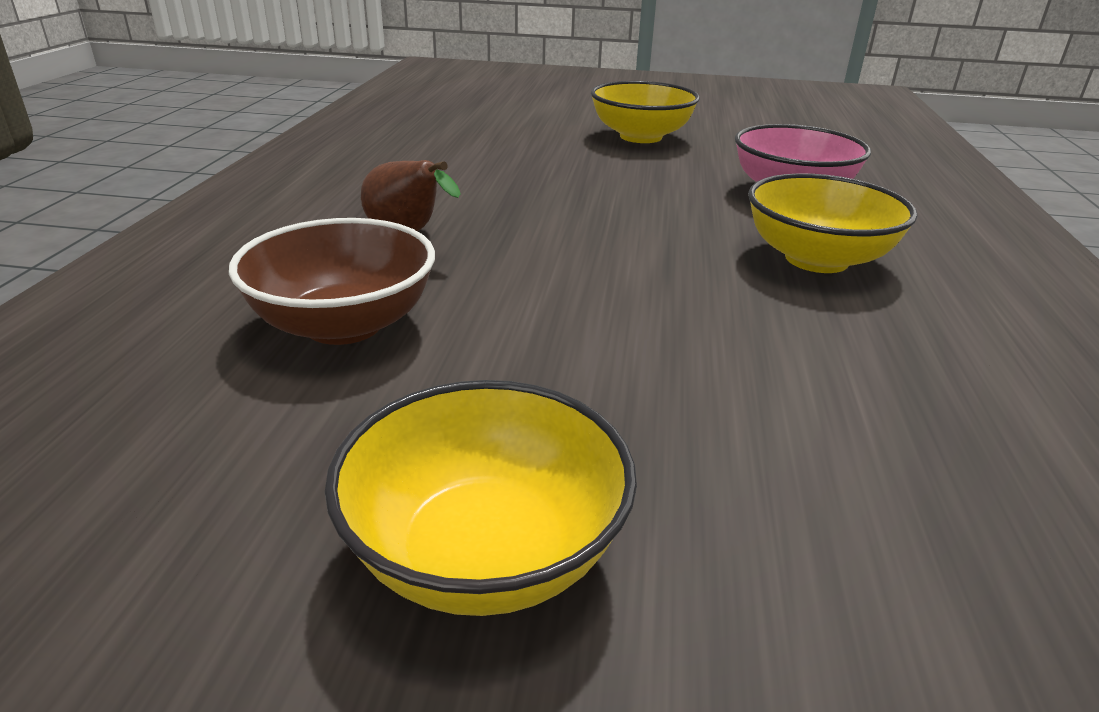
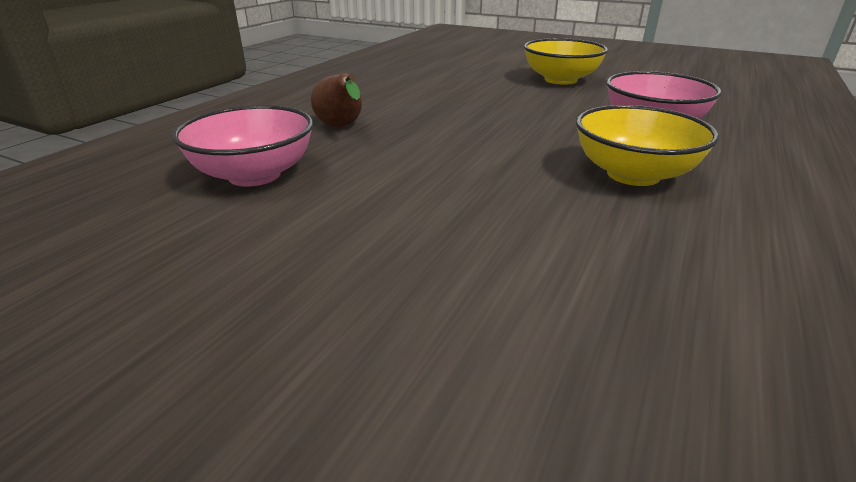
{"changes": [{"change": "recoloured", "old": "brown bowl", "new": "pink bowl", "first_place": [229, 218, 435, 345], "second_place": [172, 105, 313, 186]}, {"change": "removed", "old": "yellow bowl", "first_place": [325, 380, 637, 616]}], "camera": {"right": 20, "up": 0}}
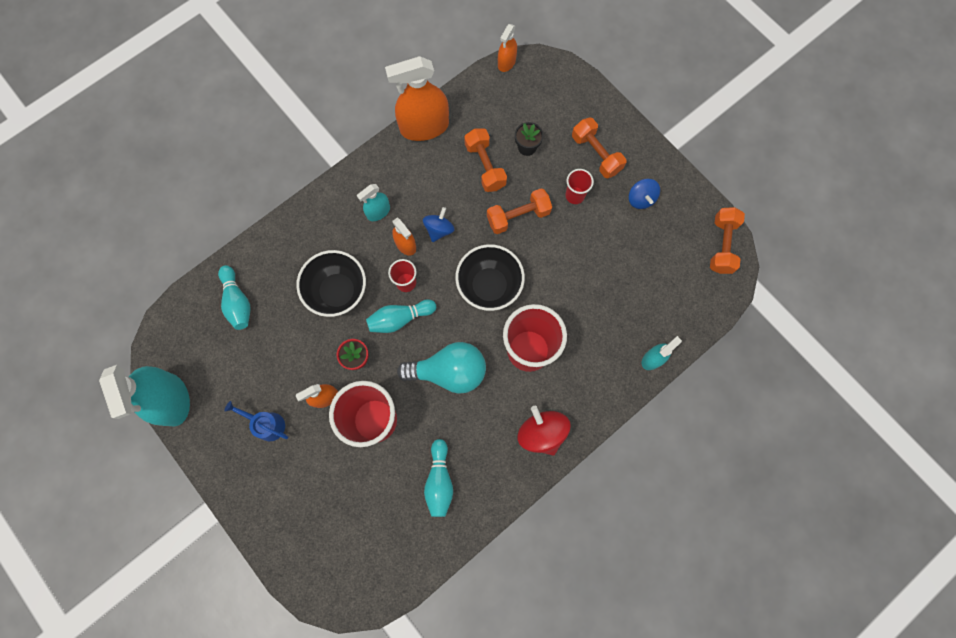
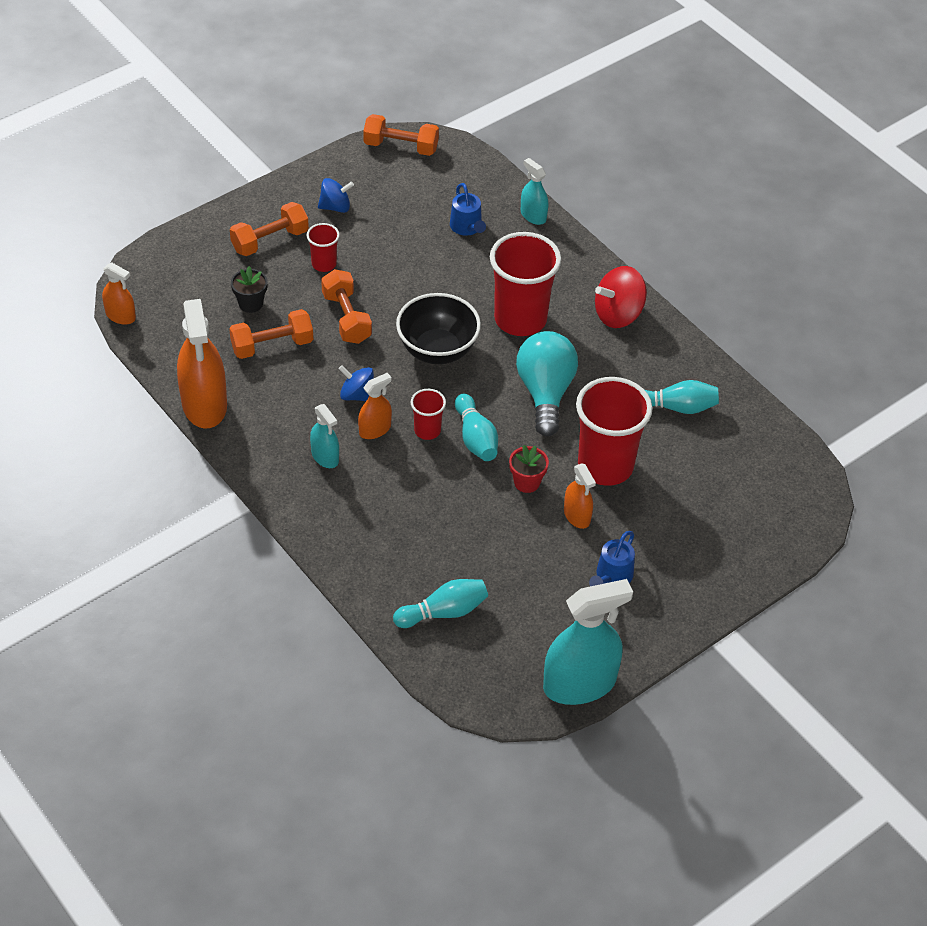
{"changes": [{"change": "removed", "old": "black bowl", "first_place": [296, 250, 366, 317]}, {"change": "added", "new": "blue watering can", "second_place": [450, 183, 486, 236]}], "camera": {"right": -90, "up": -25}}
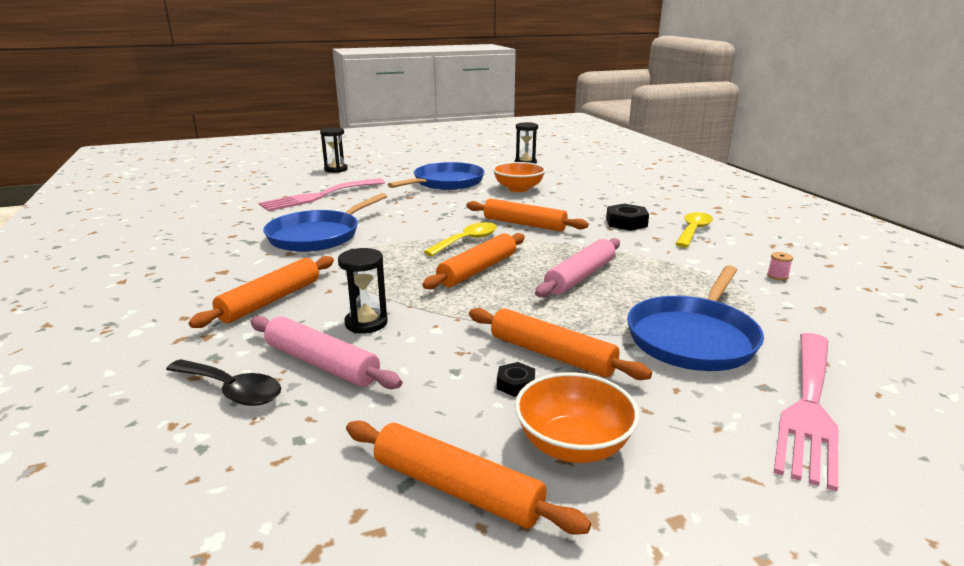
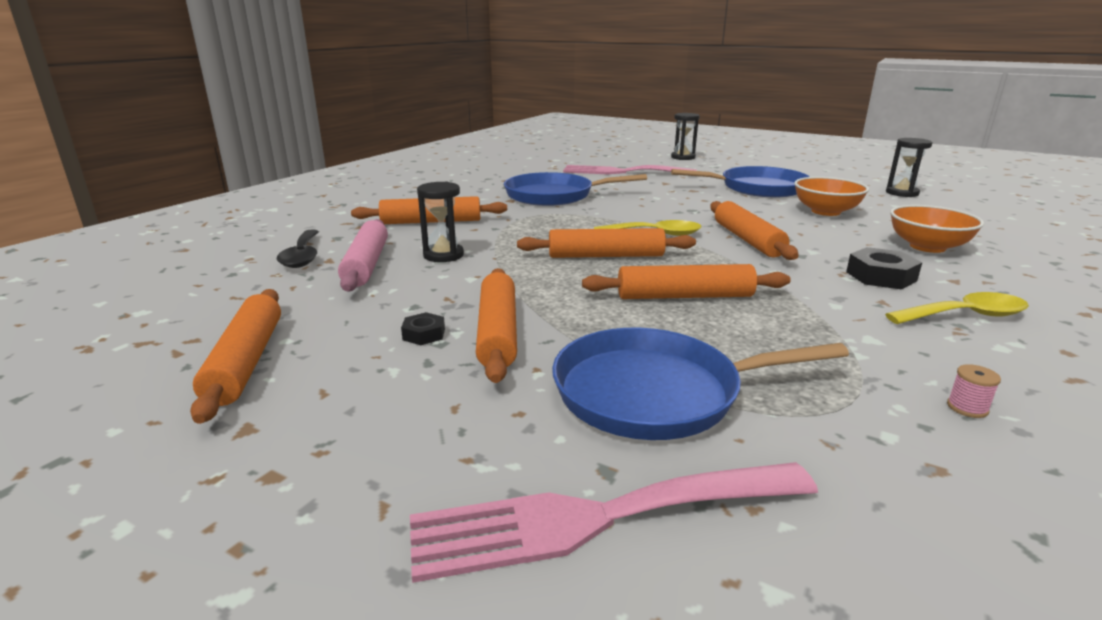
{"changes": [{"change": "recoloured", "old": "pink rolling pin", "new": "orange rolling pin", "first_place": [535, 238, 620, 297], "second_place": [582, 264, 791, 299]}, {"change": "moved", "old": "orange bowl", "first_place": [515, 372, 639, 463], "second_place": [890, 205, 984, 253]}], "camera": {"right": 50, "up": 0}}
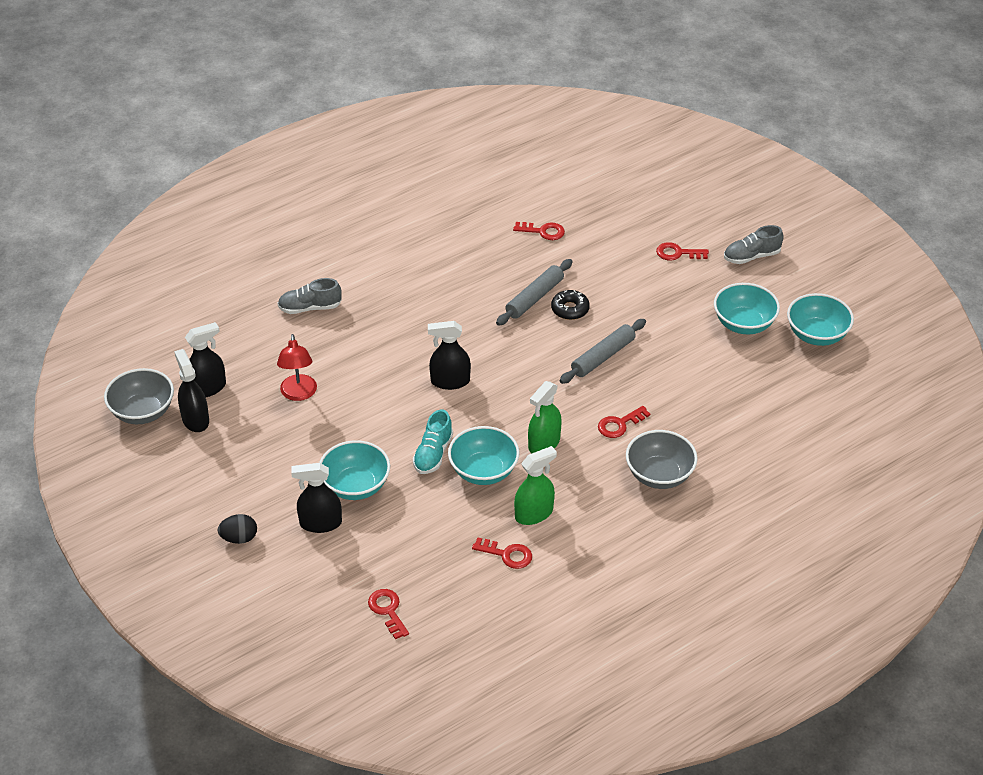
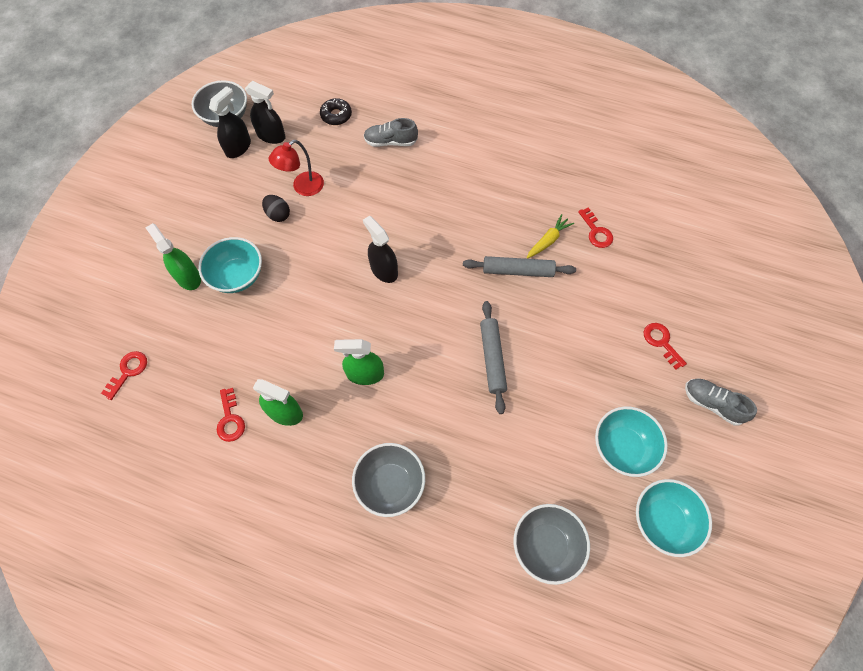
{"changes": [{"change": "turned", "old": "grey shoe", "first_place": [278, 278, 342, 314], "second_place": [364, 118, 418, 147], "degrees": -45}, {"change": "moved", "old": "black donut", "first_place": [551, 290, 590, 320], "second_place": [320, 98, 352, 125]}, {"change": "turned", "old": "grey rolling pin", "first_place": [560, 319, 646, 384], "second_place": [480, 301, 507, 414], "degrees": 75}, {"change": "removed", "old": "red key", "first_place": [598, 406, 650, 438]}, {"change": "removed", "old": "turquoise shoe", "first_place": [413, 409, 453, 474]}, {"change": "removed", "old": "turquoise bowl", "first_place": [448, 426, 520, 485]}, {"change": "recoloured", "old": "black spray bottle", "new": "green spray bottle", "first_place": [291, 463, 342, 533], "second_place": [145, 223, 201, 290]}, {"change": "moved", "old": "black egg", "first_place": [217, 514, 257, 544], "second_place": [262, 195, 290, 222]}, {"change": "added", "new": "yellow carrot", "second_place": [527, 214, 574, 259]}, {"change": "added", "new": "grey bowl", "second_place": [514, 504, 590, 585]}], "camera": {"right": 55, "up": 20}}
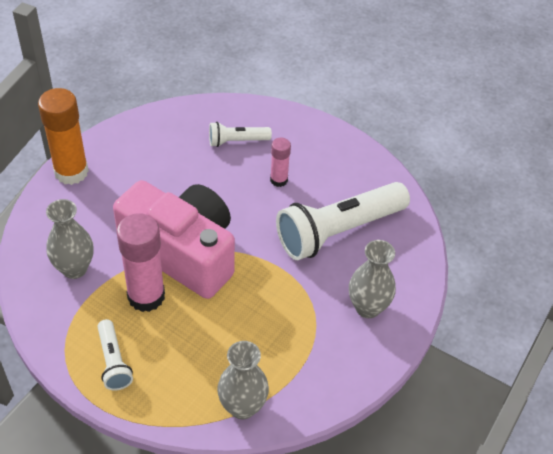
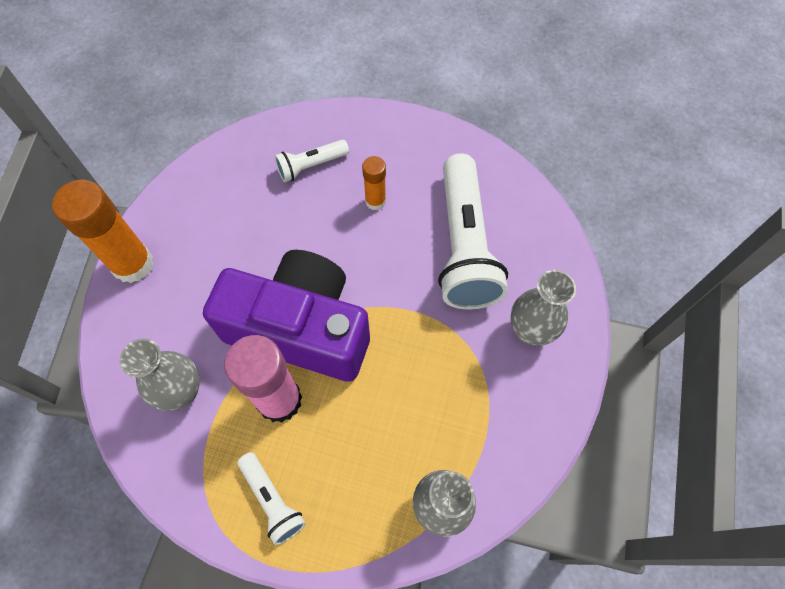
{"changes": [{"change": "recoloured", "old": "pink glue stick", "new": "orange glue stick", "first_place": [270, 138, 291, 187], "second_place": [362, 156, 386, 210]}, {"change": "recoloured", "old": "pink camera", "new": "purple camera", "first_place": [113, 180, 235, 299], "second_place": [203, 250, 370, 382]}, {"change": "turned", "old": "white flashlight", "first_place": [276, 182, 410, 260], "second_place": [438, 153, 508, 309], "degrees": -45}], "camera": {"right": -15, "up": 15}}
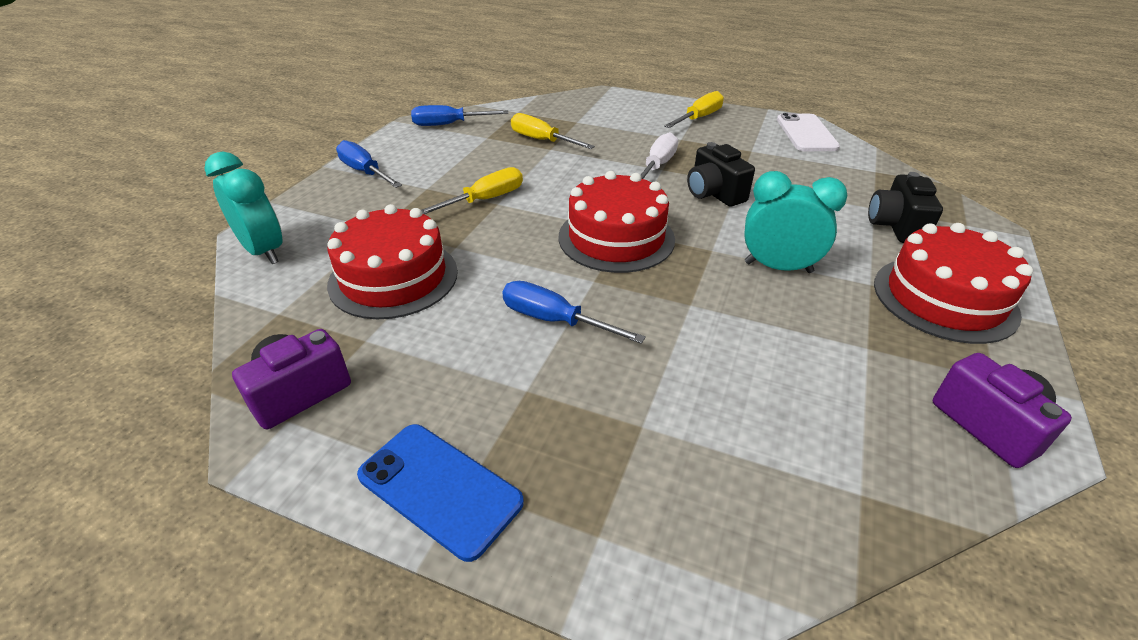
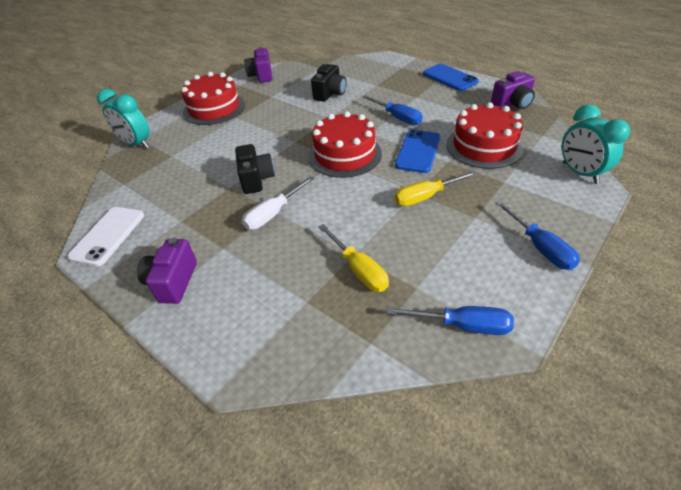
{"changes": [{"change": "replaced", "old": "yellow screwdriver", "new": "purple camera", "first_place": [664, 91, 724, 128], "second_place": [137, 238, 197, 304]}, {"change": "moved", "old": "turquoise clock", "first_place": [744, 171, 847, 273], "second_place": [97, 89, 150, 149]}, {"change": "moved", "old": "black camera", "first_place": [868, 172, 943, 243], "second_place": [311, 64, 346, 102]}, {"change": "added", "new": "blue phone", "second_place": [395, 130, 440, 173]}], "camera": {"right": -160, "up": 5}}
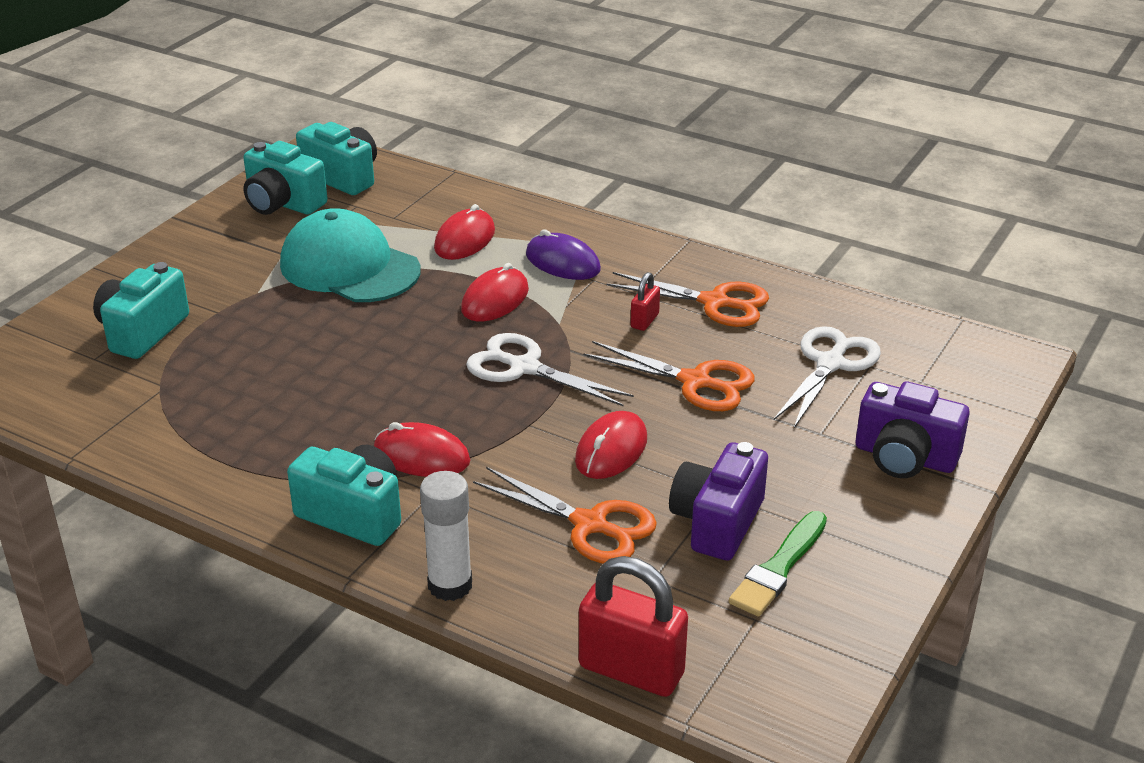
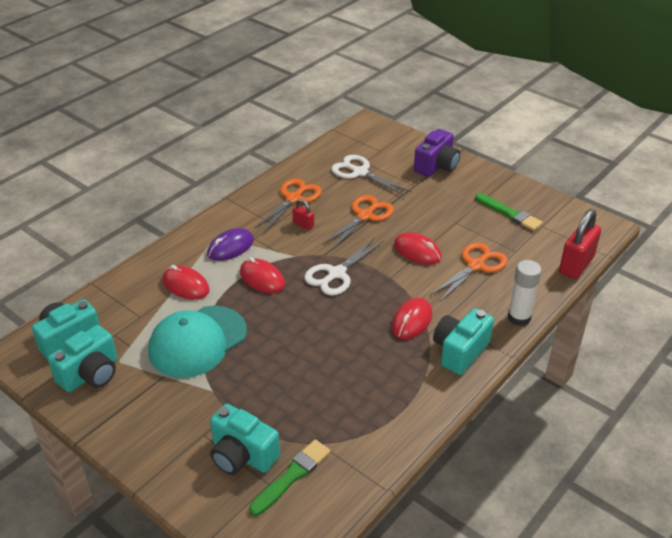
{"changes": [{"change": "removed", "old": "purple camera", "first_place": [669, 442, 768, 560]}, {"change": "added", "new": "green brush", "second_place": [249, 439, 330, 516]}], "camera": {"right": -80, "up": 5}}
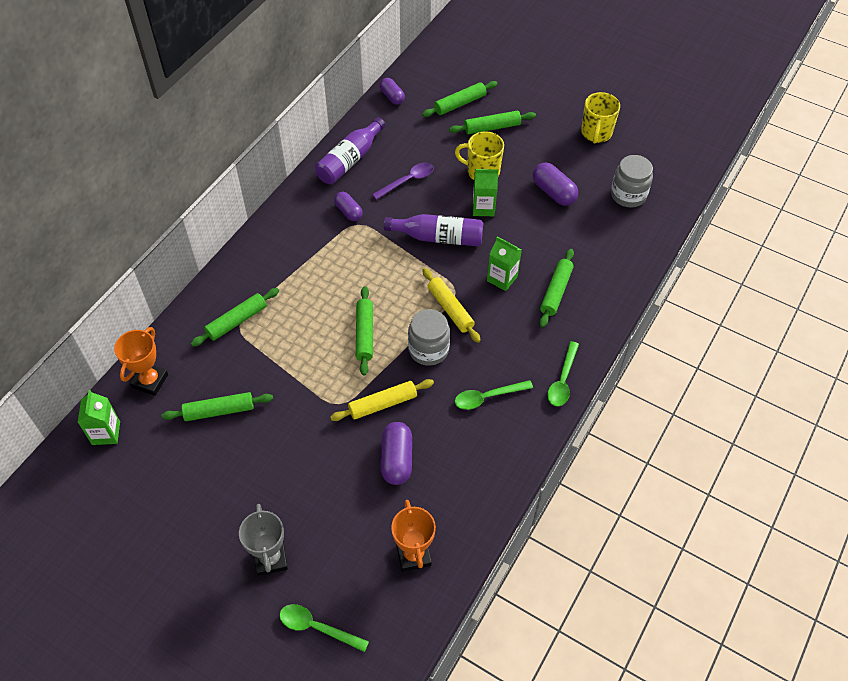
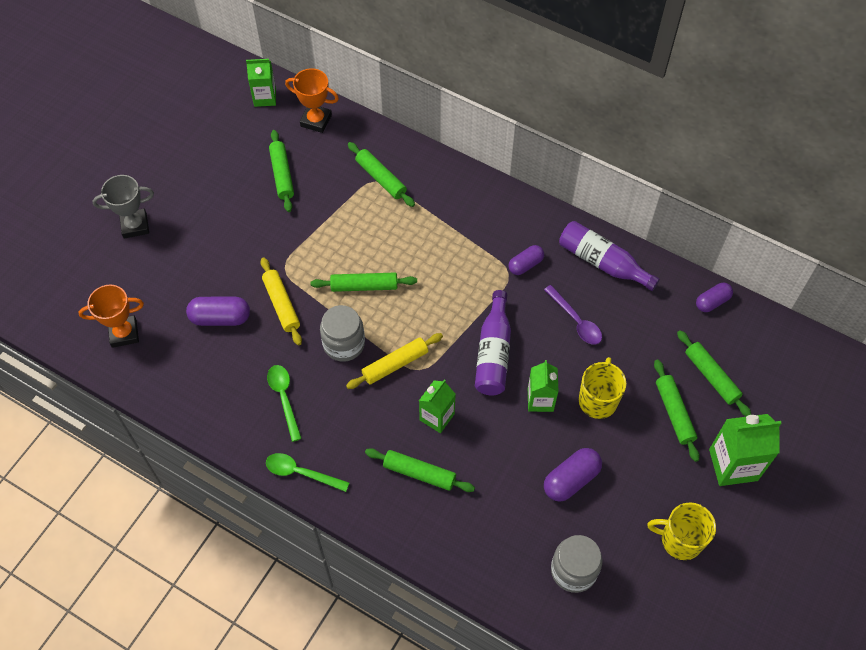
{"changes": [{"change": "removed", "old": "green spoon", "first_place": [280, 604, 369, 652]}, {"change": "added", "new": "green carton", "second_place": [709, 414, 782, 486]}], "camera": {"right": 90, "up": 5}}
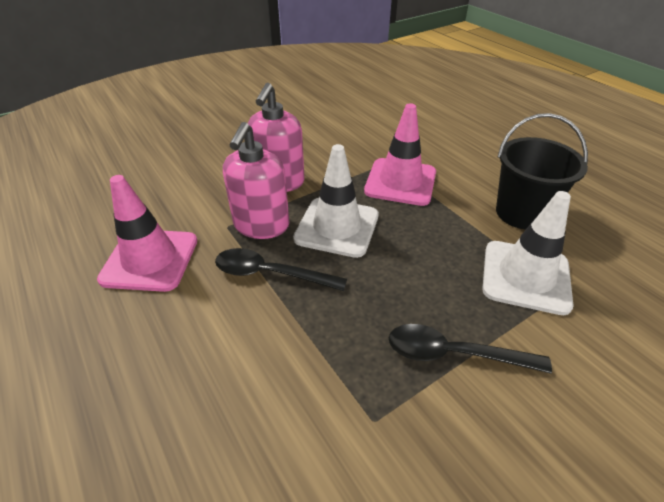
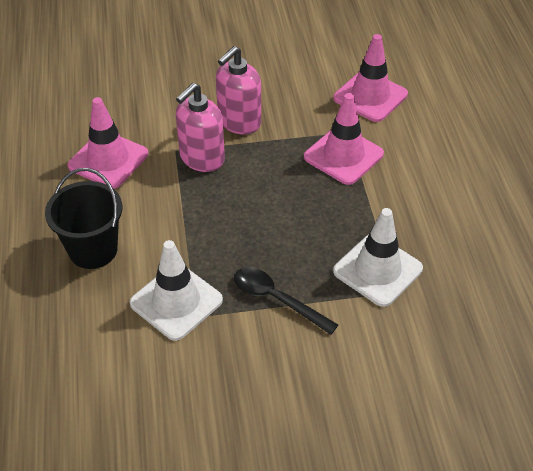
{"changes": [{"change": "moved", "old": "black bucket", "first_place": [496, 113, 588, 230], "second_place": [45, 168, 122, 269]}, {"change": "moved", "old": "white traffic cone", "first_place": [293, 144, 379, 258], "second_place": [130, 240, 223, 341]}, {"change": "removed", "old": "black spoon", "first_place": [215, 248, 347, 291]}, {"change": "added", "new": "pink traffic cone", "second_place": [333, 34, 408, 122]}], "camera": {"right": 25, "up": 5}}
